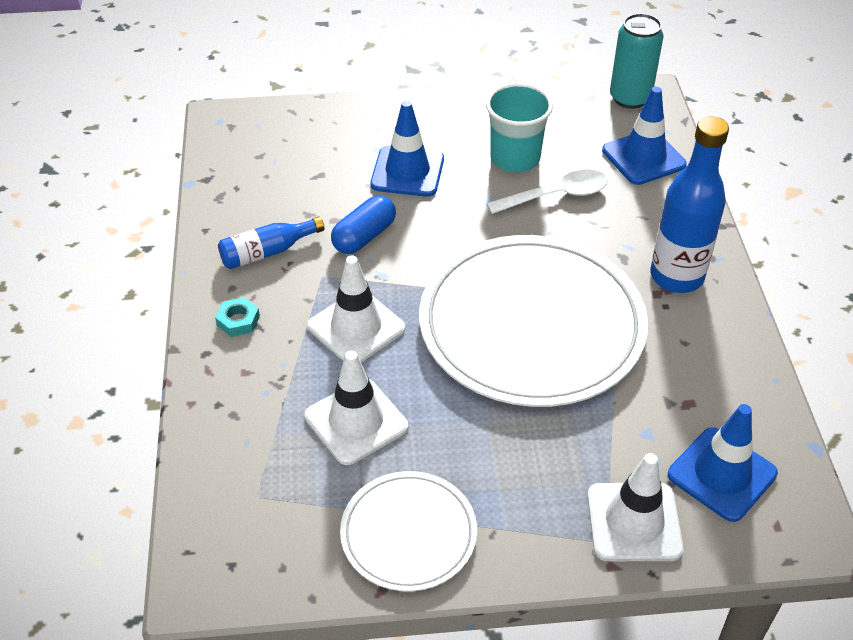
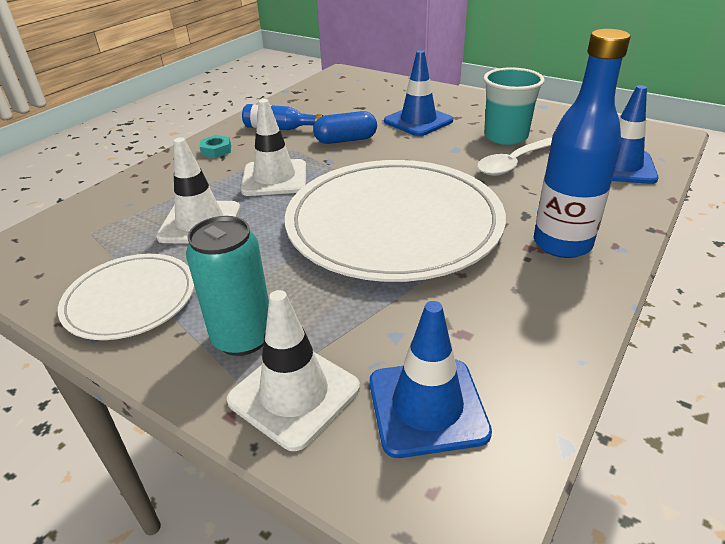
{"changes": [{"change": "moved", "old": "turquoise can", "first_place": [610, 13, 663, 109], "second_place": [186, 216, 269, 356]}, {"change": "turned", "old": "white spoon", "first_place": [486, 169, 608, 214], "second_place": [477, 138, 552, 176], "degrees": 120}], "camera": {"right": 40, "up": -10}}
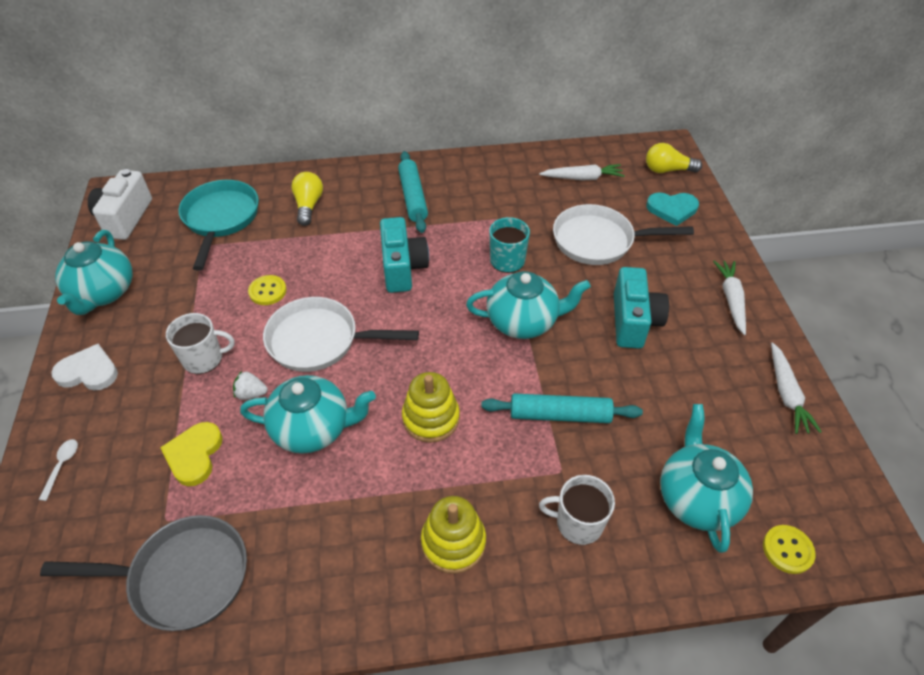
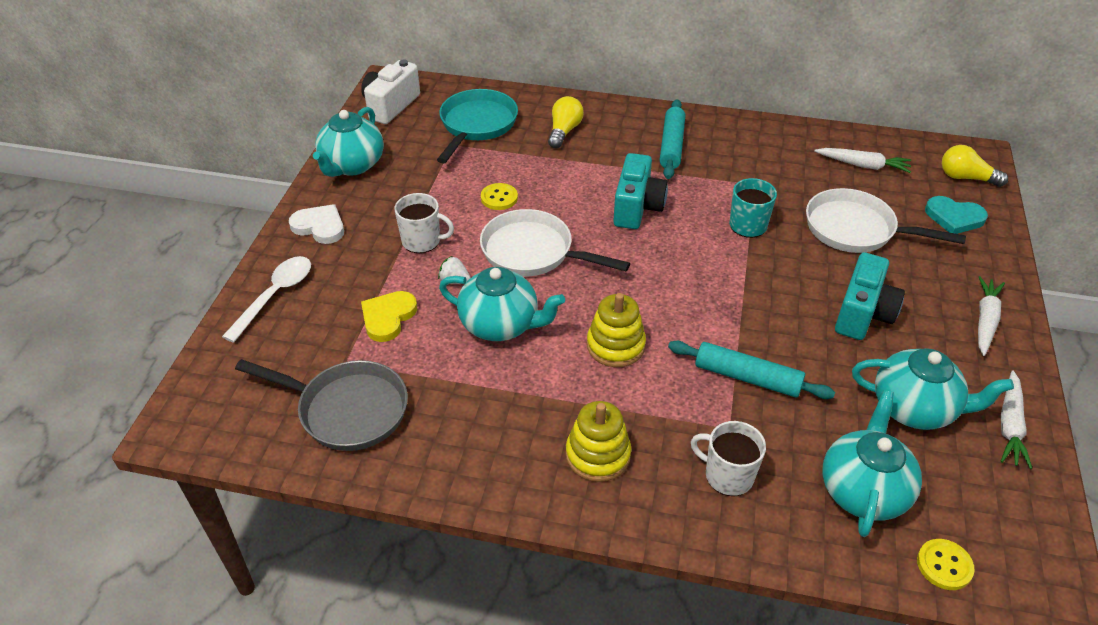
{"changes": [{"change": "moved", "old": "turquoise teapot", "first_place": [466, 271, 591, 339], "second_place": [852, 348, 1014, 430]}, {"change": "resized", "old": "white spoon", "first_place": [39, 439, 78, 501], "second_place": [222, 256, 311, 343], "factor": 1.99}], "camera": {"right": 20, "up": -5}}
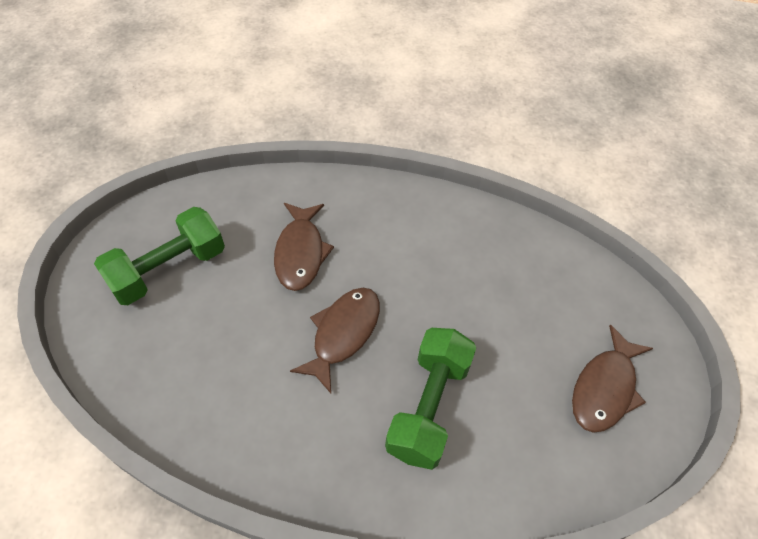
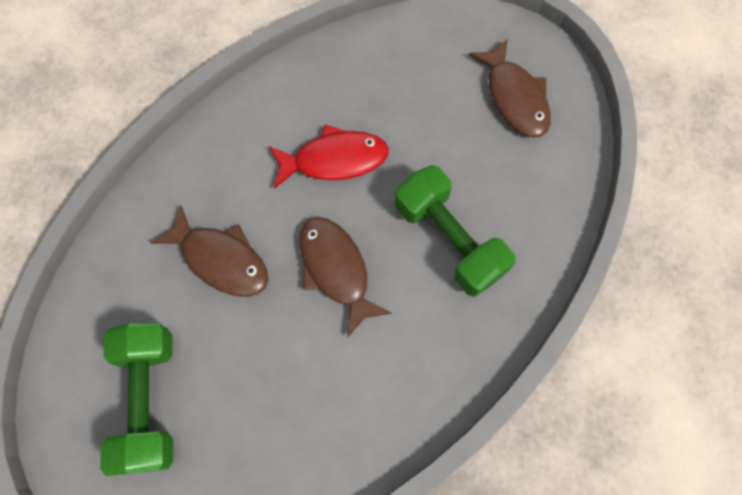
{"changes": [{"change": "added", "new": "red fish", "second_place": [269, 125, 389, 189]}], "camera": {"right": -55, "up": 15}}
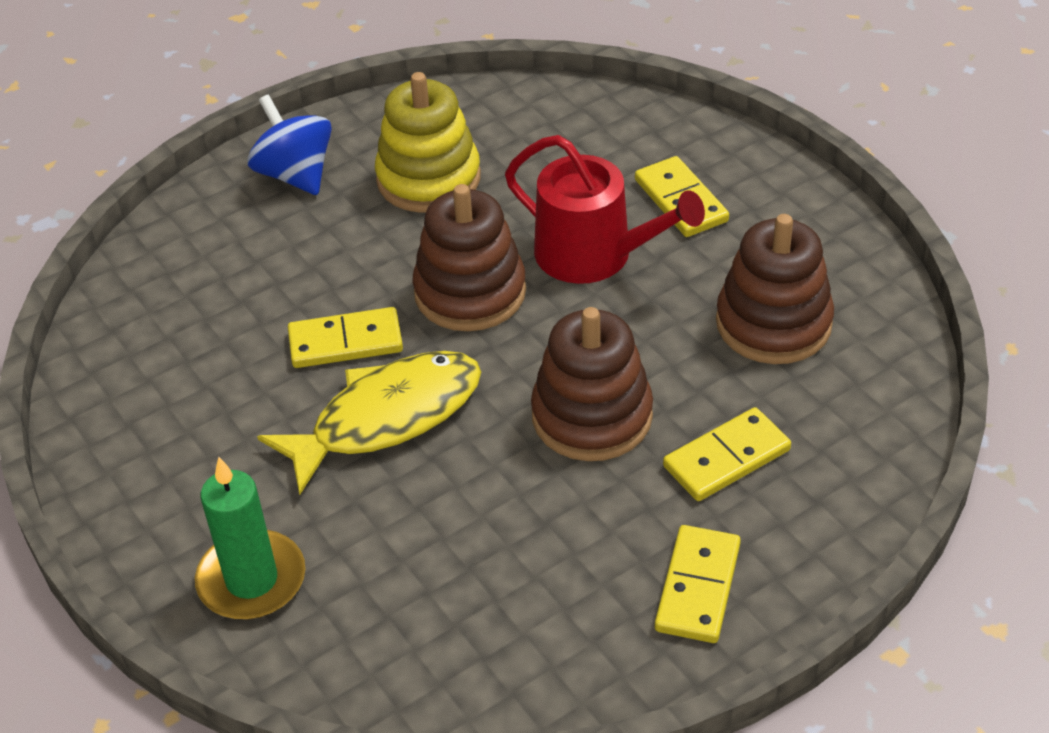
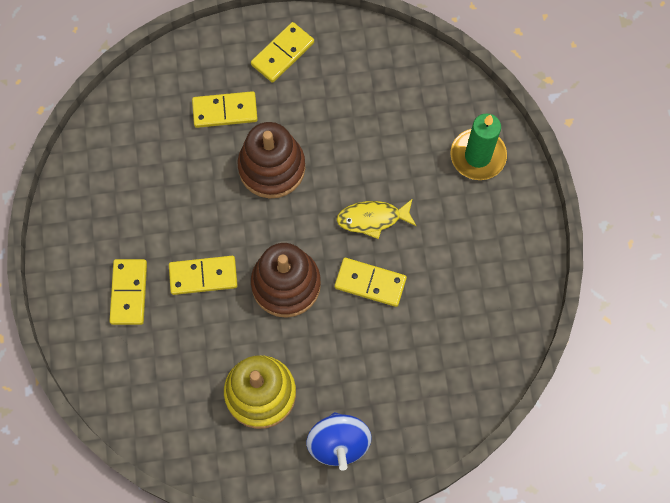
{"changes": [{"change": "replaced", "old": "red watering can", "new": "yellow domino", "first_place": [505, 135, 705, 284], "second_place": [169, 256, 238, 295]}, {"change": "removed", "old": "brown stacking toy", "first_place": [716, 214, 834, 364]}, {"change": "resized", "old": "yellow fish", "first_place": [257, 351, 481, 495], "second_place": [337, 198, 416, 239], "factor": 0.6}], "camera": {"right": -155, "up": 25}}
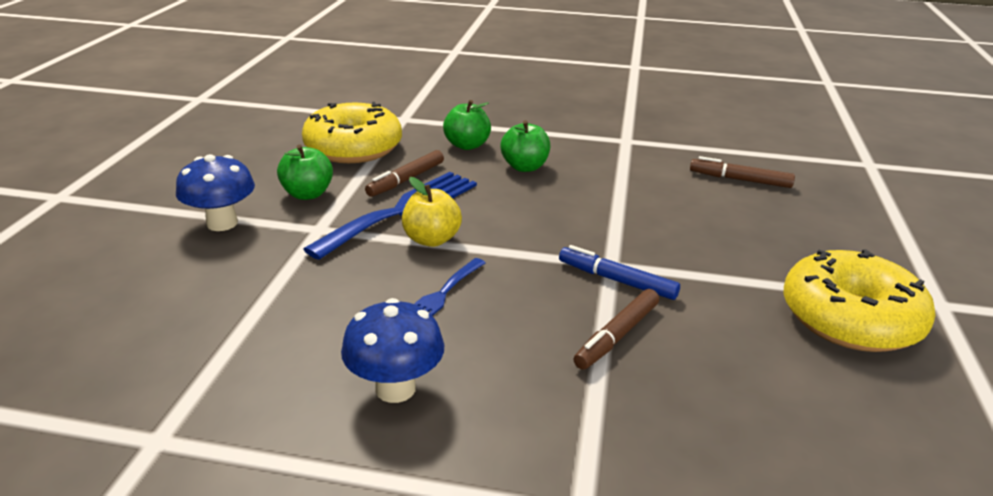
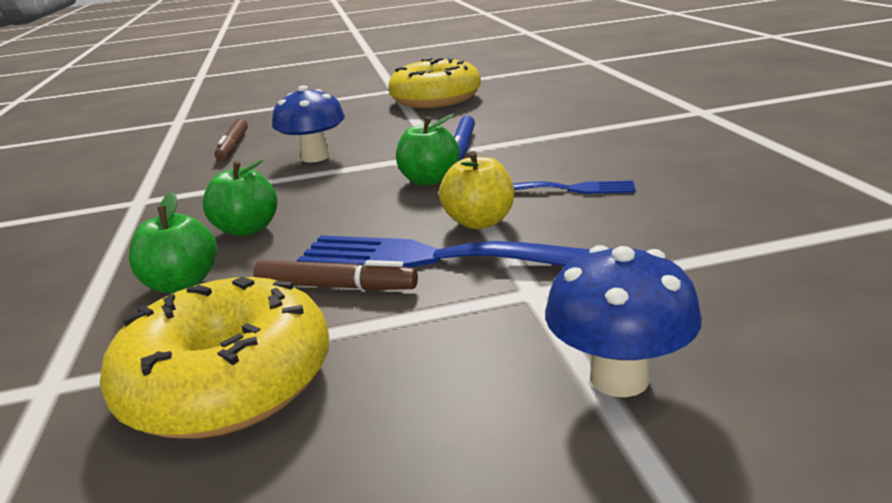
{"changes": [{"change": "moved", "old": "green apple", "first_place": [277, 145, 333, 200], "second_place": [396, 114, 460, 185]}, {"change": "removed", "old": "brown marker", "first_place": [573, 289, 659, 370]}, {"change": "moved", "old": "blue mushroom", "first_place": [341, 298, 444, 403], "second_place": [273, 85, 345, 162]}], "camera": {"right": -110, "up": -5}}
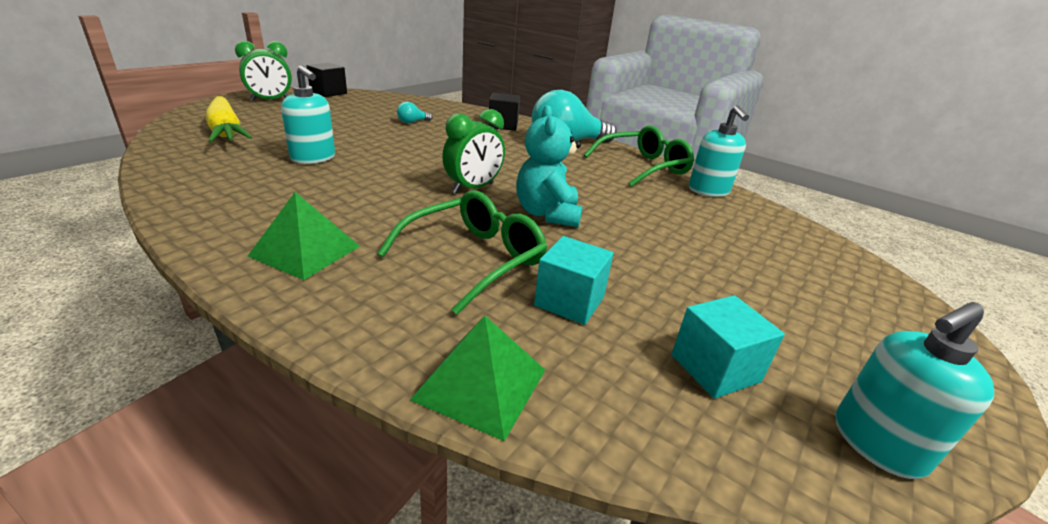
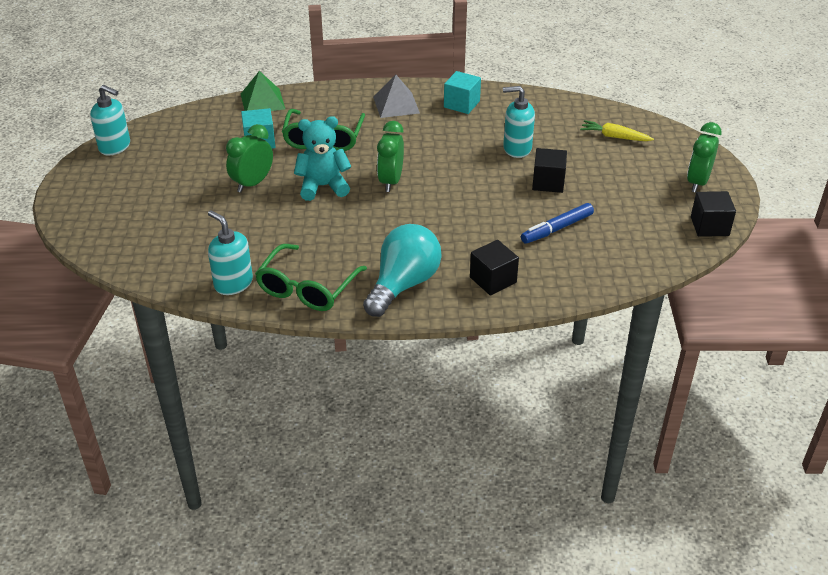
{"changes": [{"change": "resized", "old": "yellow carrot", "first_place": [206, 96, 252, 142], "second_place": [580, 120, 654, 141], "factor": 0.6}, {"change": "replaced", "old": "turquoise light bulb", "new": "blue marker", "first_place": [397, 102, 433, 123], "second_place": [521, 203, 594, 244]}, {"change": "turned", "old": "turquoise teddy bear", "first_place": [516, 105, 583, 227], "second_place": [294, 116, 351, 201], "degrees": -60}, {"change": "recoloured", "old": "green pyramid", "new": "grey pyramid", "first_place": [248, 192, 360, 280], "second_place": [373, 75, 420, 118]}, {"change": "moved", "old": "turquoise cube", "first_place": [671, 295, 785, 399], "second_place": [444, 71, 481, 114]}, {"change": "turned", "old": "turquoise soap dispenser", "first_place": [836, 302, 994, 479], "second_place": [90, 85, 130, 155], "degrees": 90}, {"change": "added", "new": "green clock", "second_place": [226, 124, 273, 192]}, {"change": "added", "new": "black cube", "second_place": [532, 148, 567, 193]}], "camera": {"right": 145, "up": 10}}
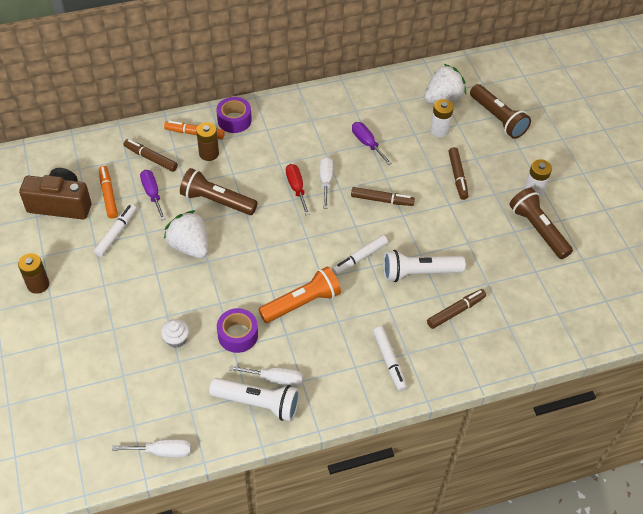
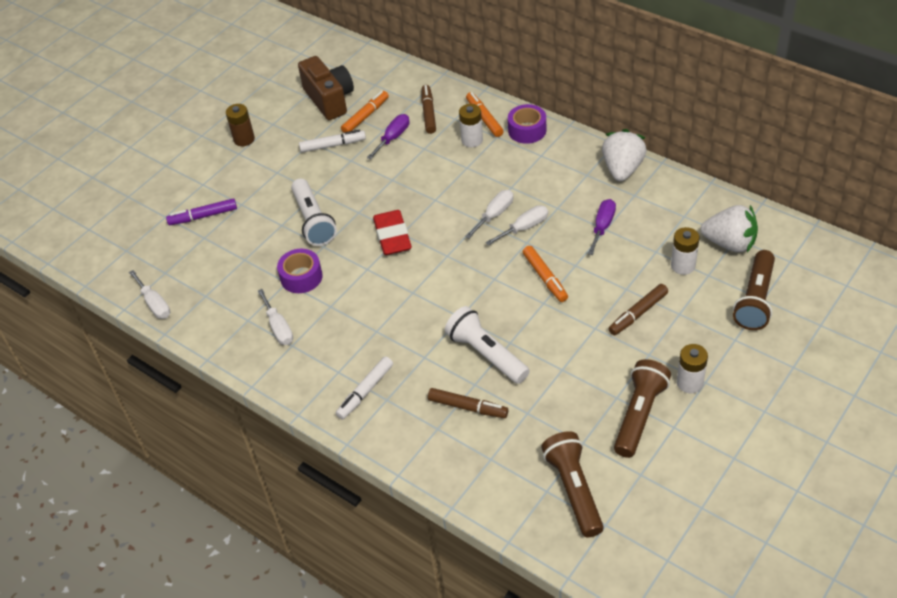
{"changes": [{"change": "recoloured", "old": "brown battery", "new": "white battery", "first_place": [196, 122, 219, 161], "second_place": [459, 104, 483, 147]}, {"change": "recoloured", "old": "red screwdriver", "new": "white screwdriver", "first_place": [286, 164, 310, 215], "second_place": [465, 190, 513, 238]}, {"change": "moved", "old": "brown flashlight", "first_place": [180, 168, 258, 215], "second_place": [541, 431, 604, 537]}, {"change": "recoloured", "old": "brown marker", "new": "orange marker", "first_place": [351, 187, 415, 206], "second_place": [523, 246, 568, 302]}, {"change": "moved", "old": "white strawberry", "first_place": [164, 210, 208, 258], "second_place": [602, 129, 647, 181]}, {"change": "removed", "old": "white marker", "first_place": [332, 235, 388, 275]}, {"change": "removed", "old": "orange flashlight", "first_place": [259, 266, 341, 323]}, {"change": "removed", "old": "white cupcake", "first_place": [161, 319, 189, 348]}, {"change": "moved", "old": "white flashlight", "first_place": [209, 378, 300, 421], "second_place": [291, 179, 337, 246]}, {"change": "added", "new": "purple marker", "second_place": [166, 198, 237, 225]}, {"change": "added", "new": "red eraser", "second_place": [373, 210, 412, 255]}], "camera": {"right": 60, "up": -5}}
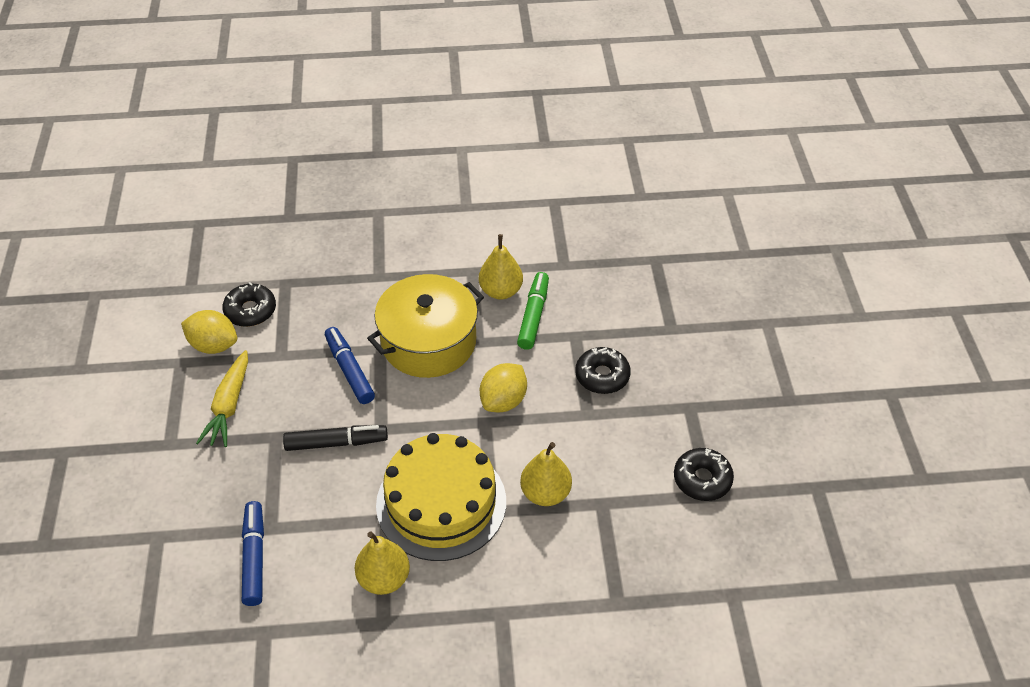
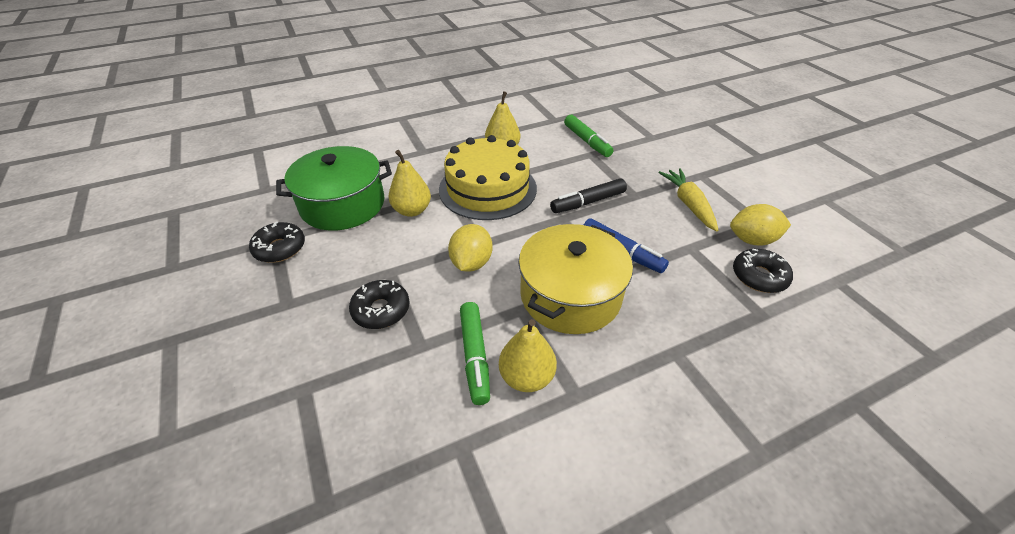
{"changes": [{"change": "recoloured", "old": "blue marker", "new": "green marker", "first_place": [242, 501, 264, 606], "second_place": [564, 115, 614, 157]}, {"change": "added", "new": "green pot", "second_place": [276, 146, 392, 231]}], "camera": {"right": 160, "up": -5}}
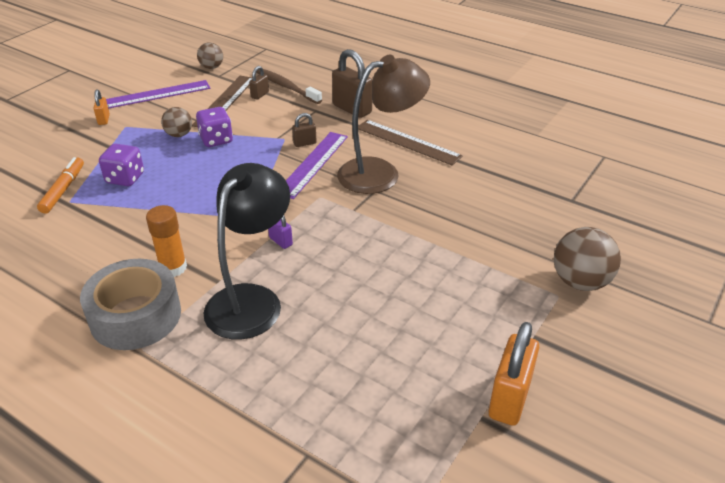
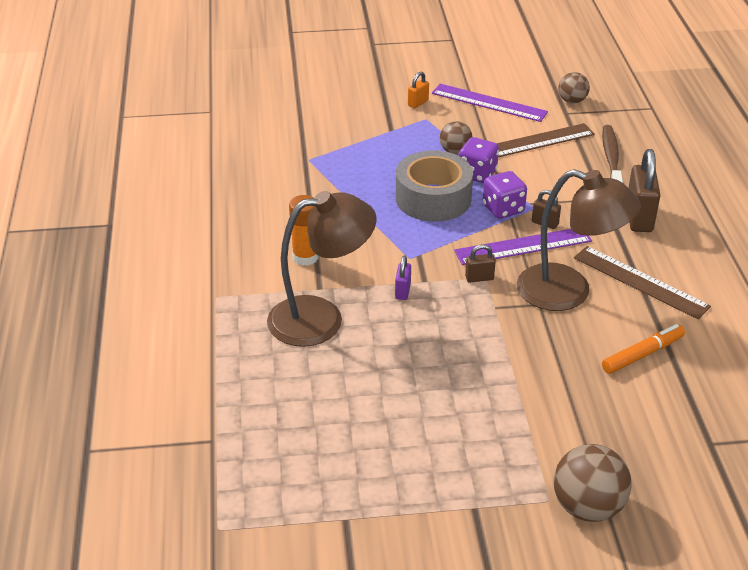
{"changes": [{"change": "moved", "old": "brown padlock", "first_place": [249, 66, 269, 100], "second_place": [465, 244, 496, 282]}, {"change": "turned", "old": "brown ruler", "first_place": [358, 120, 463, 166], "second_place": [574, 246, 711, 320], "degrees": -45}, {"change": "moved", "old": "purple dice", "first_place": [99, 144, 144, 186], "second_place": [483, 171, 527, 219]}, {"change": "moved", "old": "orange marker", "first_place": [37, 157, 84, 214], "second_place": [602, 324, 685, 374]}, {"change": "recoloured", "old": "black lamp", "new": "brown lamp", "first_place": [203, 163, 290, 340], "second_place": [267, 191, 377, 347]}, {"change": "moved", "old": "grey tape", "first_place": [80, 259, 181, 350], "second_place": [396, 150, 473, 222]}, {"change": "removed", "old": "orange padlock", "first_place": [489, 322, 539, 426]}], "camera": {"right": 50, "up": 0}}
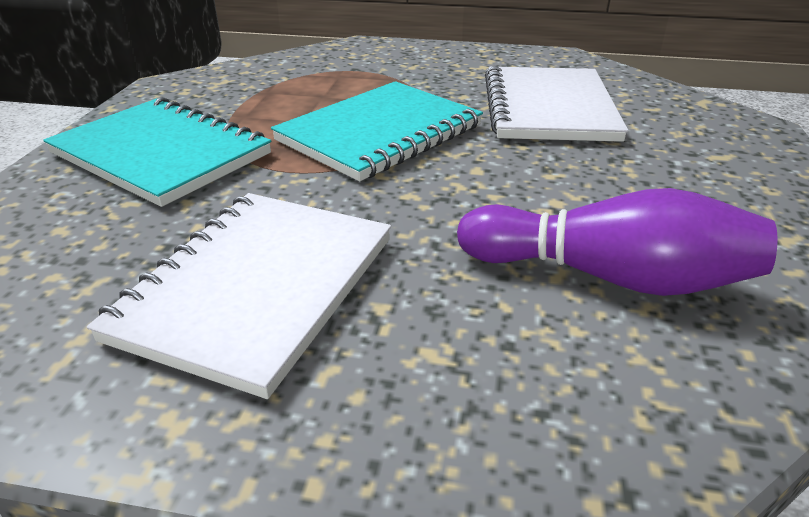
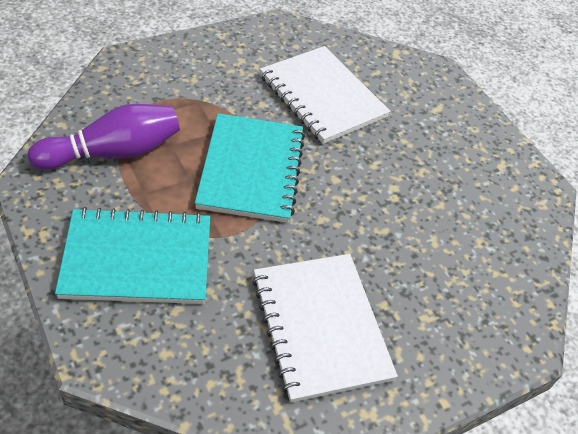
{"changes": [{"change": "moved", "old": "purple bowling pin", "first_place": [457, 188, 777, 296], "second_place": [28, 104, 180, 170]}], "camera": {"right": -45, "up": 15}}
